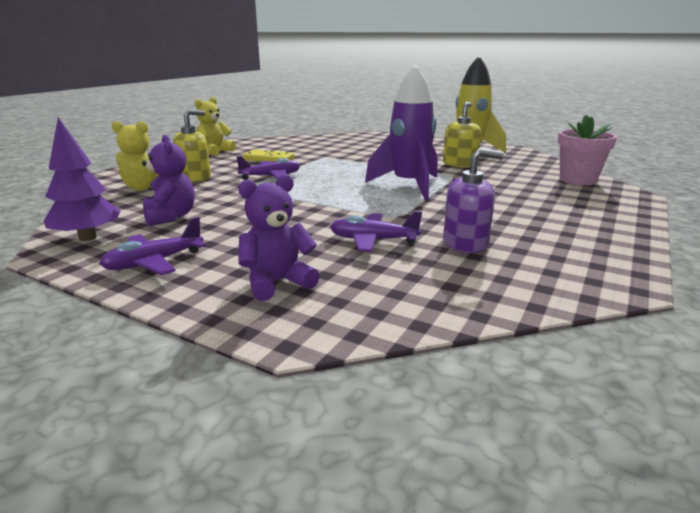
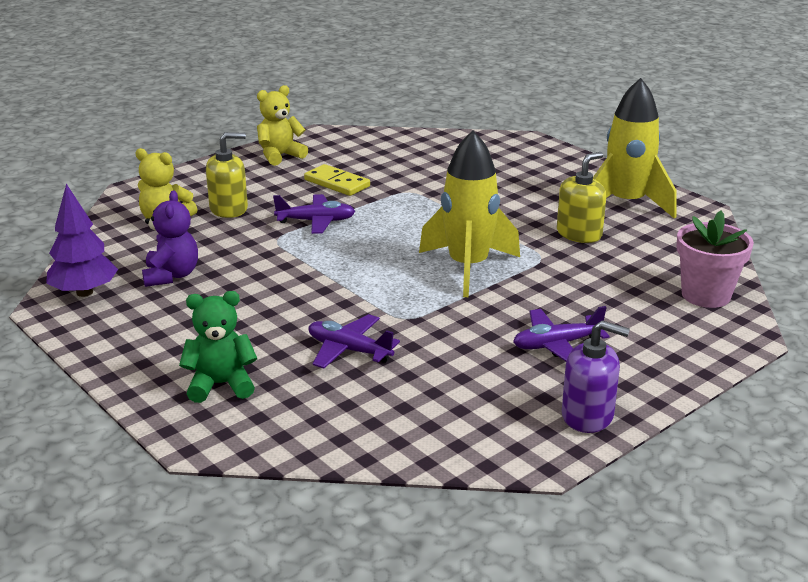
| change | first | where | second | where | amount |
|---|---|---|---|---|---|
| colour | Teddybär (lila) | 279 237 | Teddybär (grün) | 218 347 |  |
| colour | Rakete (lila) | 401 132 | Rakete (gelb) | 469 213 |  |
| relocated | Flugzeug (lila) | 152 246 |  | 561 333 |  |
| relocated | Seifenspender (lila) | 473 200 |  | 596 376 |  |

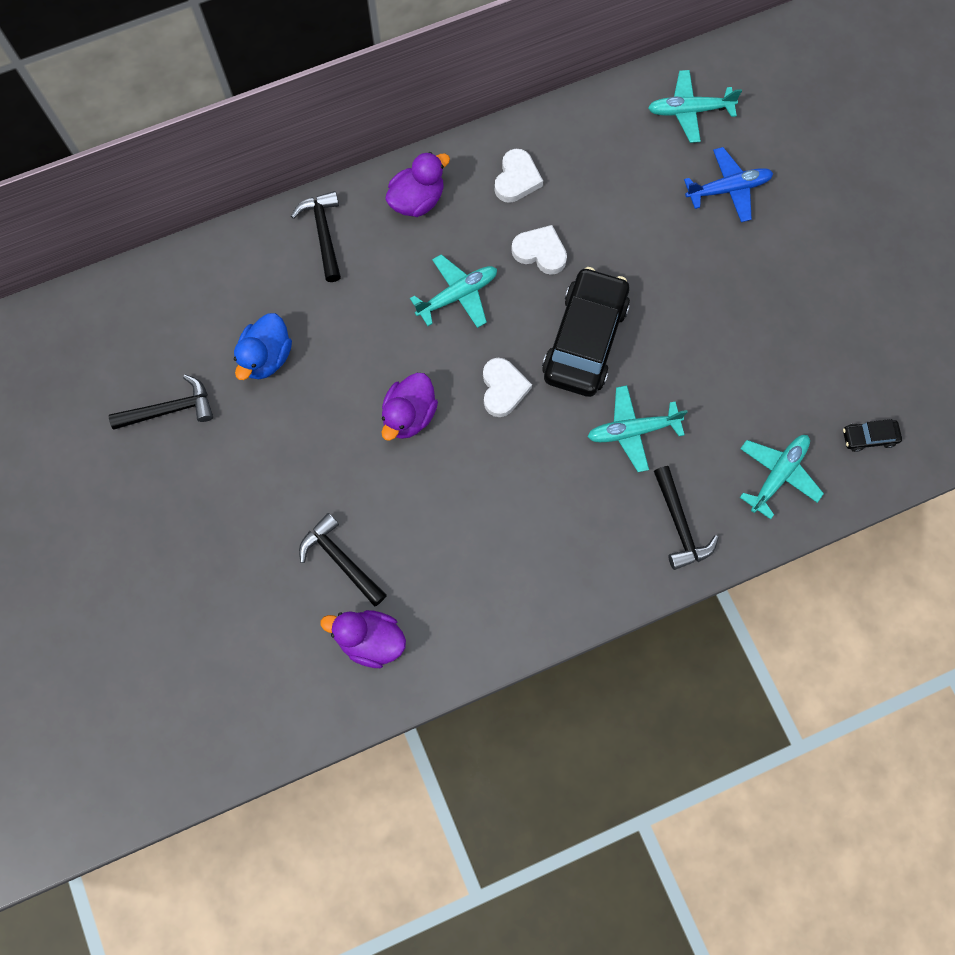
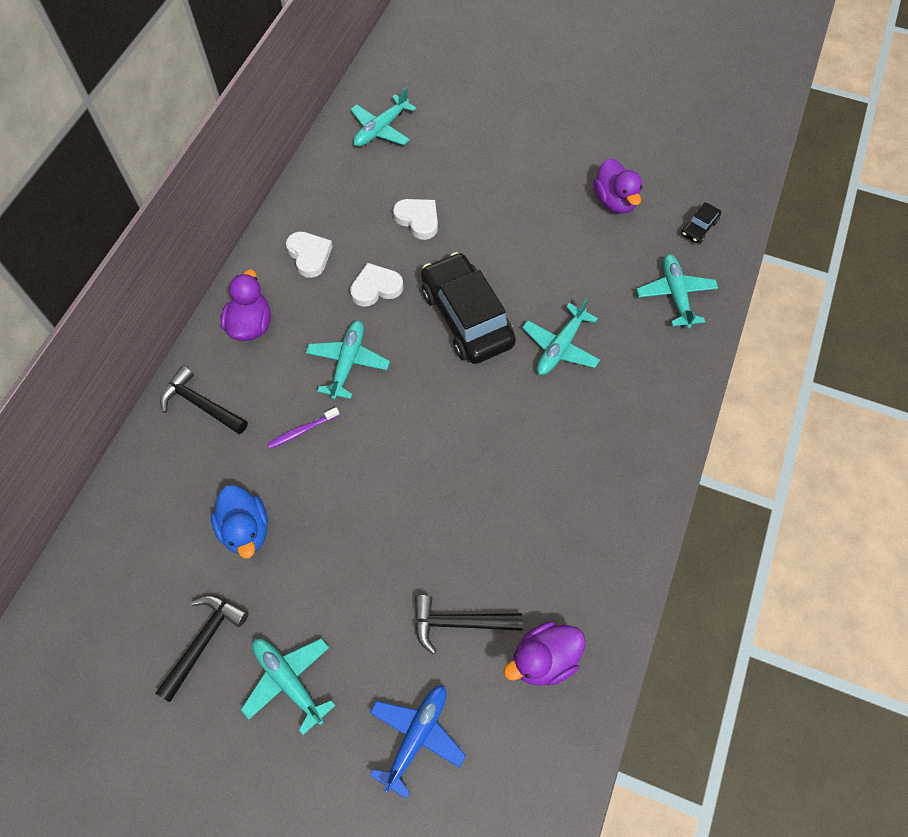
| change | first | where | second | where | amount |
|---|---|---|---|---|---|
| appeared |  |  | Flugzeug (türkis) | 288 686 |  |
| appeared |  |  | Zahnbürste (lila) | 303 428 |  |
| relocated | Flugzeug (blau) | 728 184 |  | 418 742 |  |
| relocated | Herz (weiß) | 507 387 |  | 415 219 |  |
| relocated | Ente (lila) | 410 407 |  | 617 186 |  |
| missing | Hammer (schwarz) | 686 518 |  |  |  |

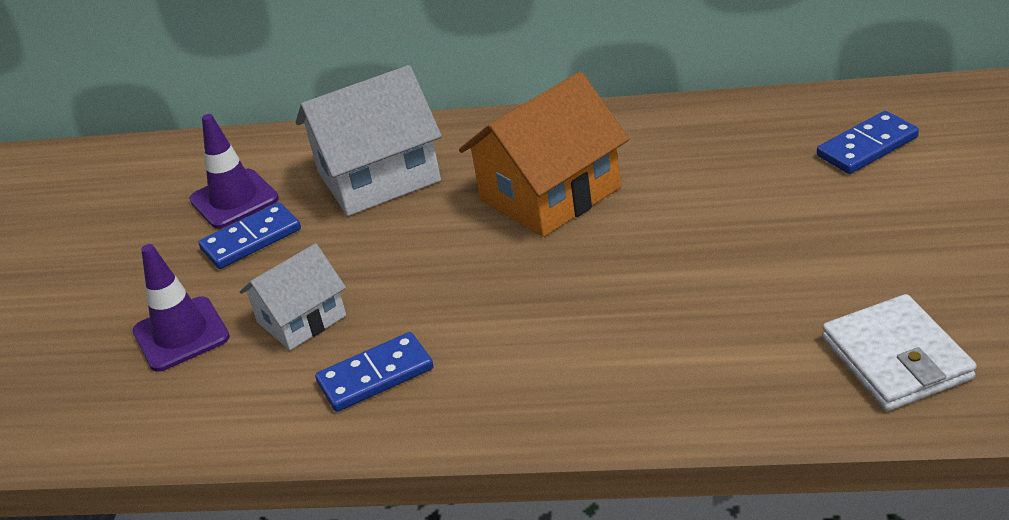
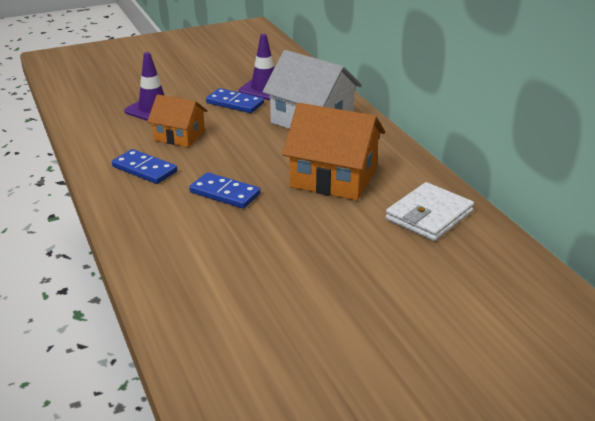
| change | first | where | second | where | amount |
|---|---|---|---|---|---|
| colour | Haus (weiß) | 293 296 | Haus (orange) | 177 120 |  |
| relocated | Dominostein (blau) | 868 142 |  | 224 190 |  |
| relocated | Geldbörse (weiß) | 899 352 |  | 430 211 |  |

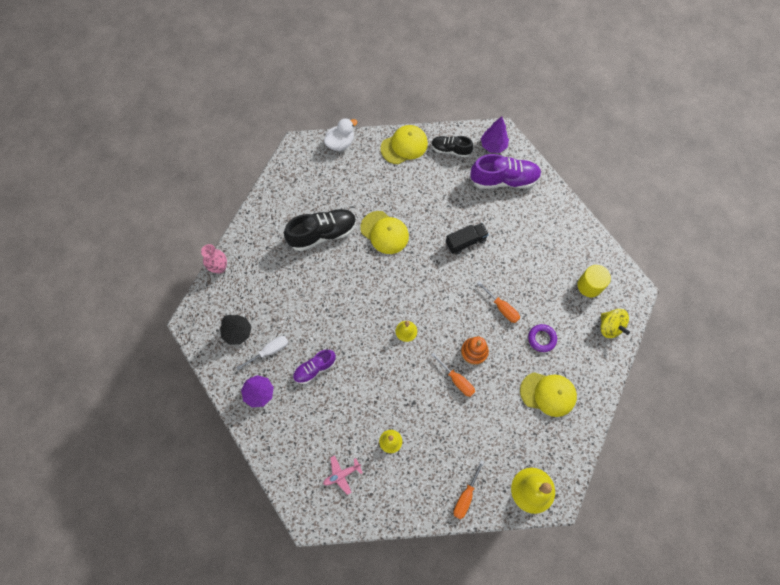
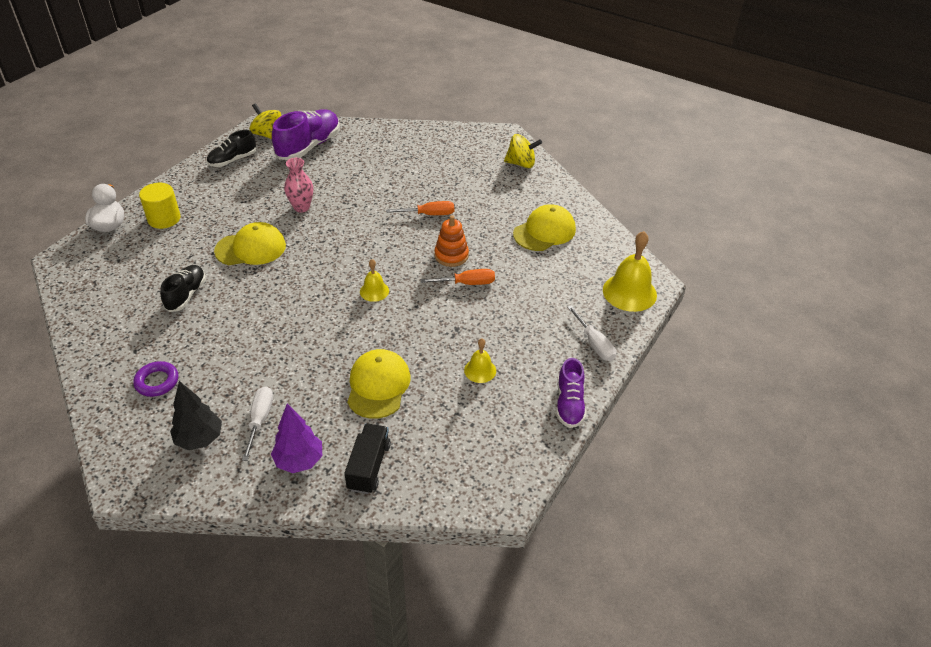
| change | first | where | second | where | amount |
|---|---|---|---|---|---|
| relocated | Ring (lila) | 542 338 |  | 155 379 |  |
| relocated | Vollzylinder (gelb) | 594 281 |  | 160 206 |  |
| size | Schuh (schwarz) | 320 230 |  | 183 288 | x0.61 |
| exchanged | Baum (lila) | 495 134 | Kreisel (gelb) | 265 121 |  |
| relocated | Vase (rosa) | 214 259 |  | 298 185 |  |
| relocated | Lastwagen (schwarz) | 467 238 |  | 367 459 |  |
| relocated | Kappe (gelb) | 404 144 |  | 379 384 |  |
| relocated | Schuh (lila) | 314 367 |  | 571 393 |  |
| colour | Schraubenzieher (orange) | 469 489 | Schraubenzieher (weiß) | 591 333 |  |
| missing | Flugzeug (rosa) | 343 475 |  |  |  |

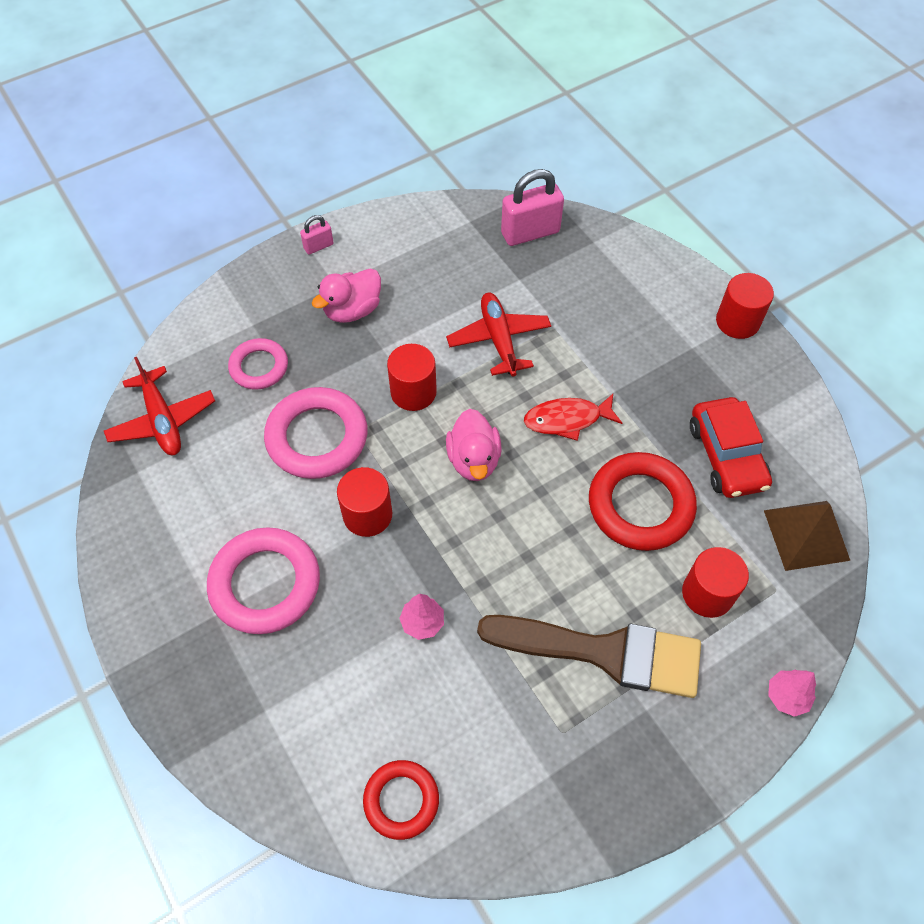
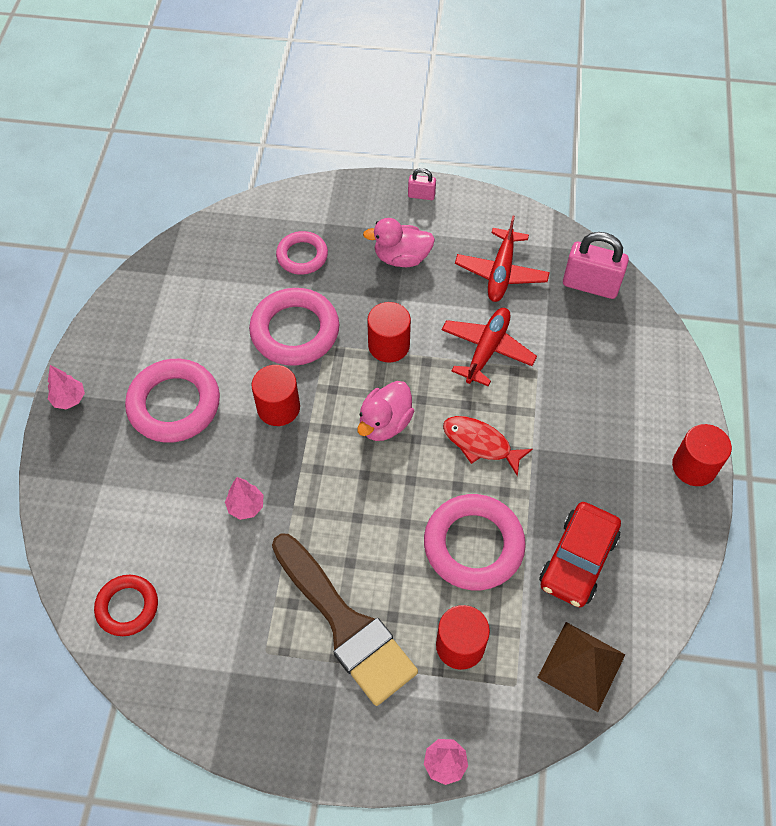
| change | first | where | second | where | amount |
|---|---|---|---|---|---|
| appeared |  |  | Baum (rosa) | 66 387 |  |
| colour | Ring (rot) | 643 501 | Ring (rosa) | 475 542 |  |
| relocated | Flugzeug (rot) | 159 406 |  | 502 258 |  |

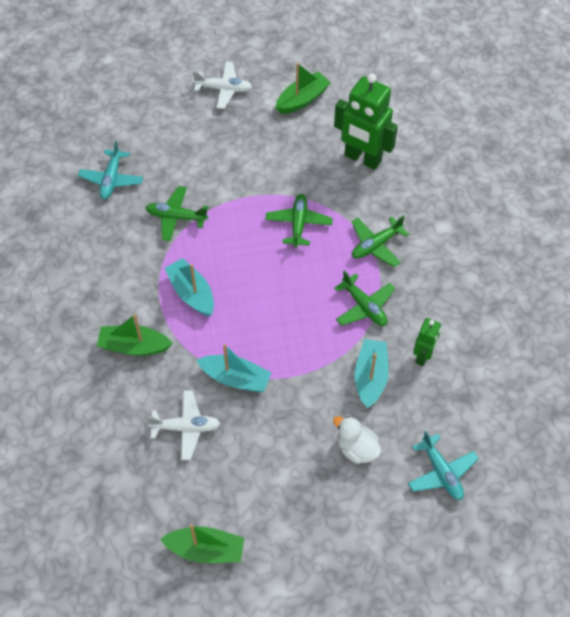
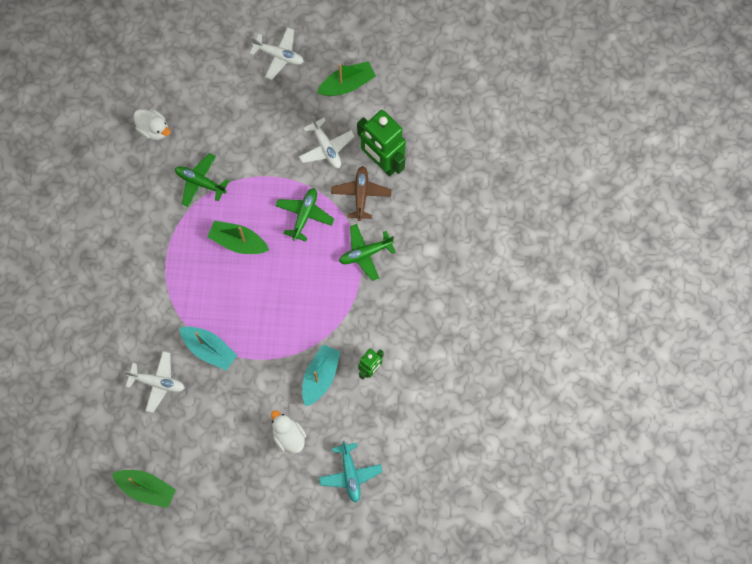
| change | first | where | second | where | amount |
|---|---|---|---|---|---|
| exchanged | Flugzeug (türkis) | 110 169 | Ente (weiß) | 152 124 |  |
| relocated | Boot (grün) | 135 335 |  | 238 237 |  |
| appeared |  |  | Flugzeug (weiß) | 327 142 |  |
| appeared |  |  | Flugzeug (braun) | 361 193 |  |
| missing | Boot (türkis) | 189 287 |  |  |  |
| missing | Flugzeug (grün) | 364 298 |  |  |  |

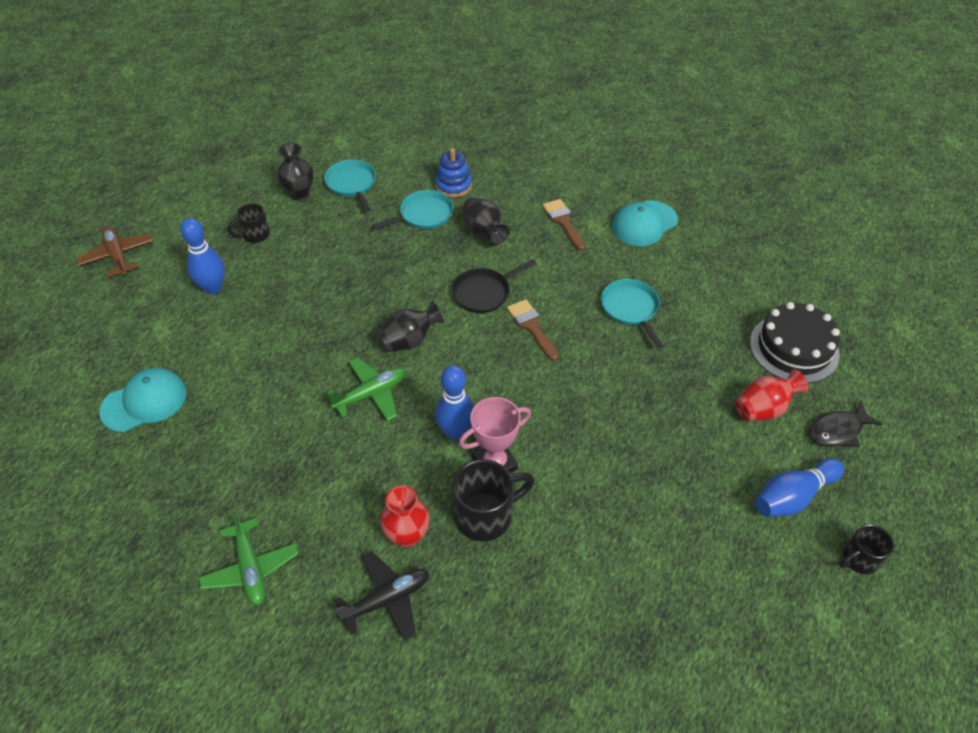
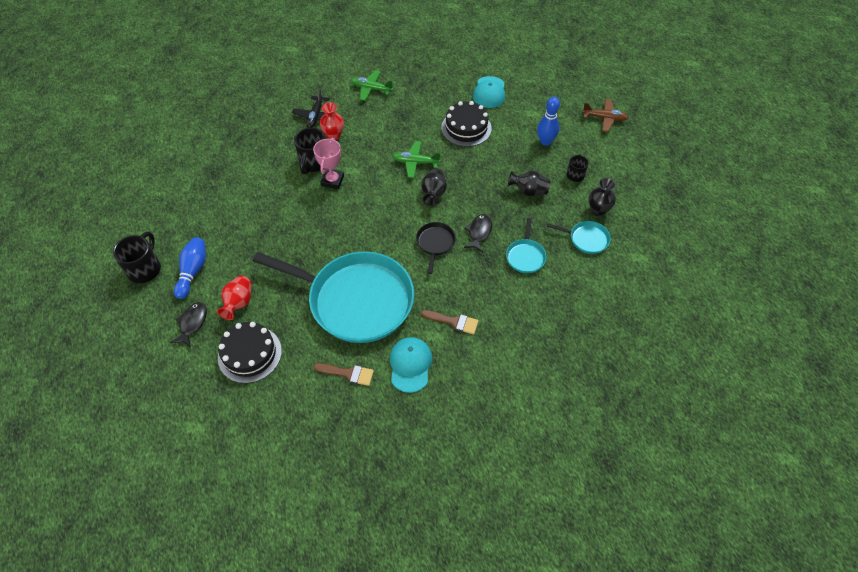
| change | first | where | second | where | amount |
|---|---|---|---|---|---|
| size | Tasse (schwarz) | 866 549 |  | 137 257 | x1.66 |
| size | Pfanne (türkis) | 632 313 |  | 333 297 | x2.48 |
| relocated | Pinsel (braun) | 533 330 |  | 344 374 |  |
| spun | Flugzeug (grün) | 367 389 |  | 416 159 | 90 degrees clockwise |
| appeared |  |  | Kuchen (schwarz) | 466 124 |  |
| appeared |  |  | Fisch (schwarz) | 478 233 |  |
| relocated | Vase (schwarz) | 486 221 |  | 529 183 |  |
| missing | Stapelspielzeug (blau) | 453 172 |  |  |  |
| missing | Bowlingkegel (blau) | 454 403 |  |  |  |

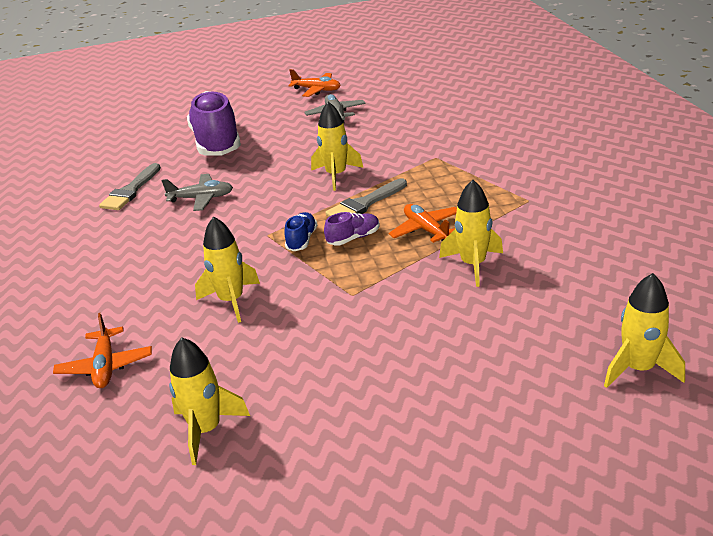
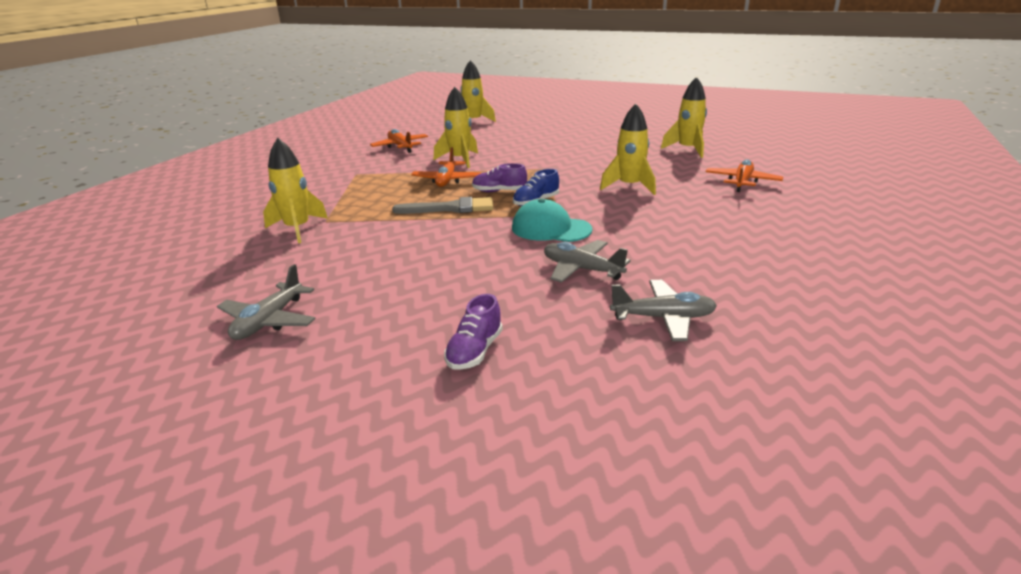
| change | first | where | second | where | amount |
|---|---|---|---|---|---|
| relocated | Rakete (gelb) | 337 146 |  | 295 190 |  |
| relocated | Flugzeug (orange) | 314 83 |  | 399 141 |  |
| size | Schuh (lila) | 214 123 |  | 473 332 | x0.43 |
| appeared |  |  | Kappe (türkis) | 552 220 |  |
| exchanged | Pinsel (grau) | 130 186 | Flugzeug (grau) | 663 310 |  |

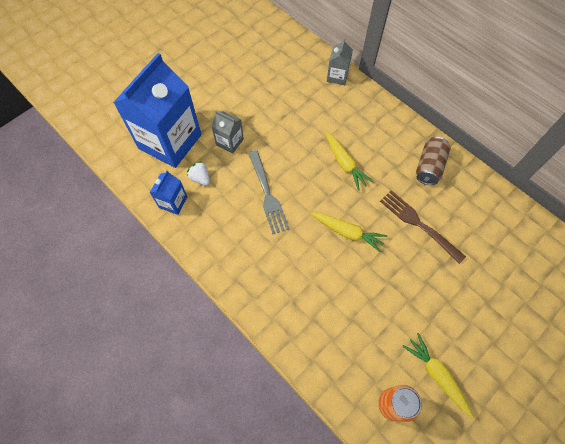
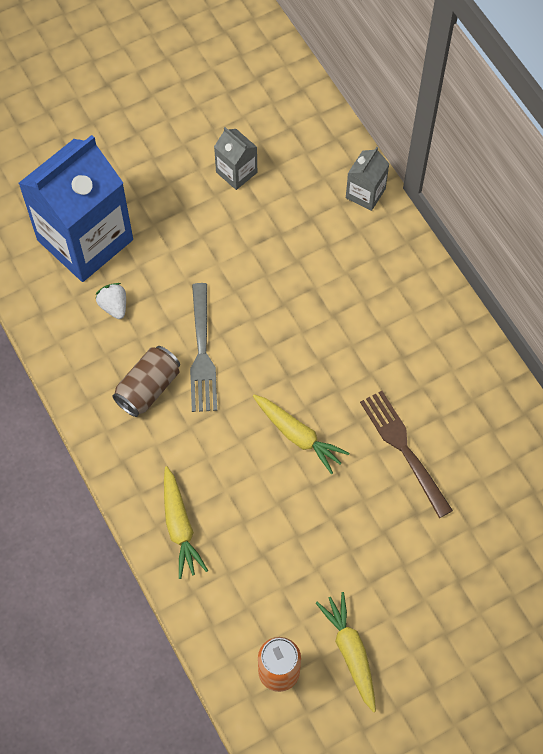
| change | first | where | second | where | amount |
|---|---|---|---|---|---|
| relocated | Dose (braun) | 433 161 |  | 146 381 |  |
| relocated | Karotte (gelb) | 349 161 |  | 186 522 |  |
| relocated | Getränkekarton (grau) | 227 132 |  | 235 158 |  |
| missing | Getränkekarton (blau) | 168 192 |  |  |  |

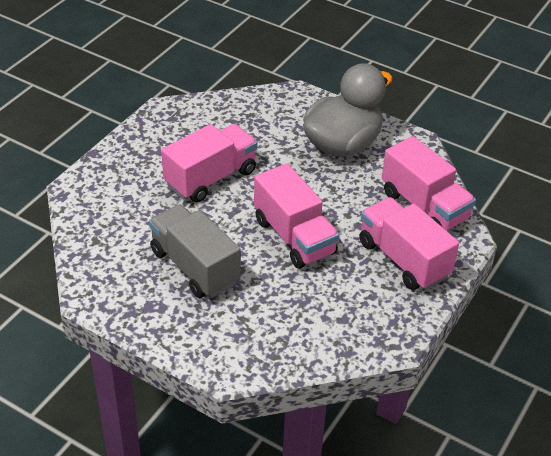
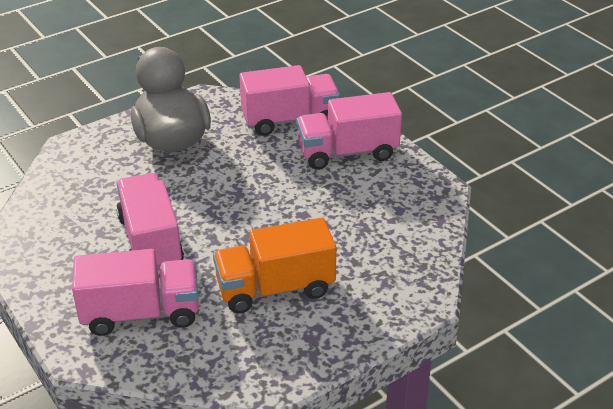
| change | first | where | second | where | amount |
|---|---|---|---|---|---|
| relocated | Lastwagen (rosa) | 296 216 |  | 135 292 |  |
| colour | Lastwagen (grau) | 195 251 | Lastwagen (orange) | 275 265 |  |

